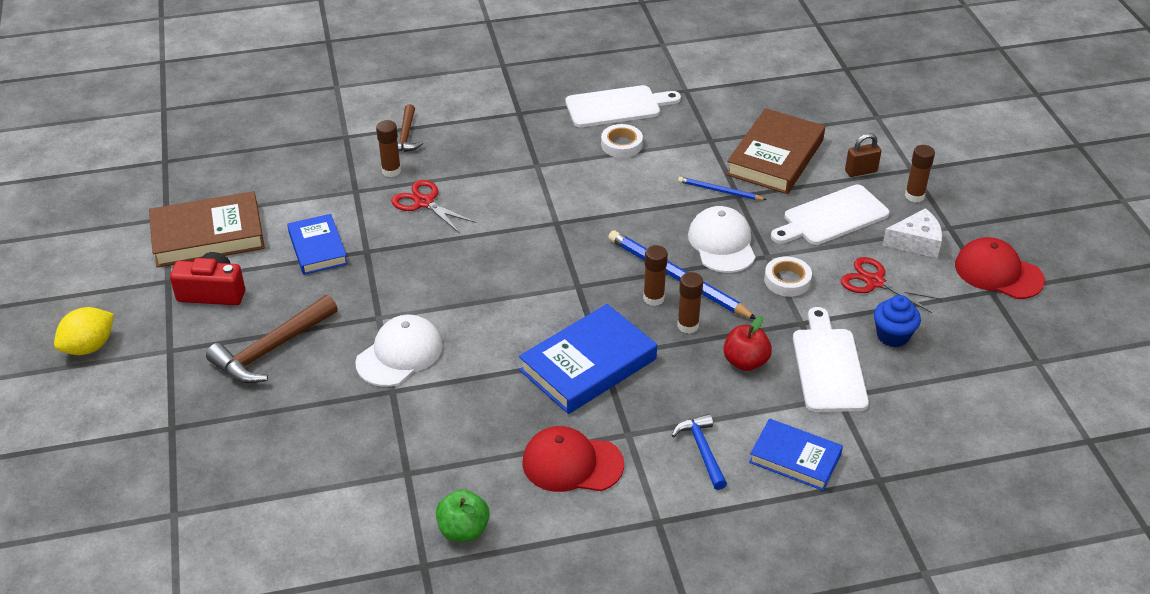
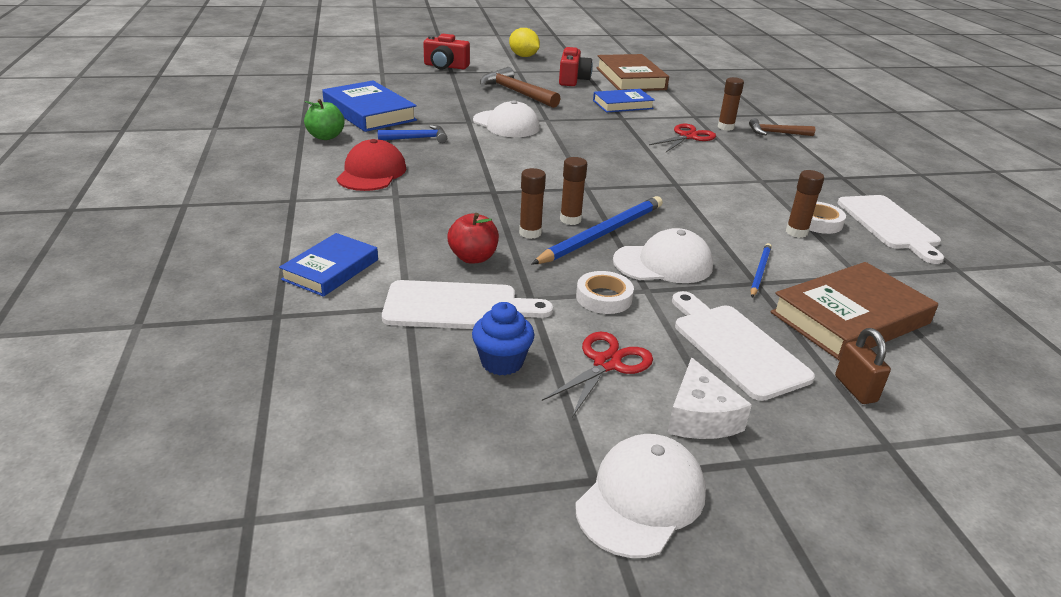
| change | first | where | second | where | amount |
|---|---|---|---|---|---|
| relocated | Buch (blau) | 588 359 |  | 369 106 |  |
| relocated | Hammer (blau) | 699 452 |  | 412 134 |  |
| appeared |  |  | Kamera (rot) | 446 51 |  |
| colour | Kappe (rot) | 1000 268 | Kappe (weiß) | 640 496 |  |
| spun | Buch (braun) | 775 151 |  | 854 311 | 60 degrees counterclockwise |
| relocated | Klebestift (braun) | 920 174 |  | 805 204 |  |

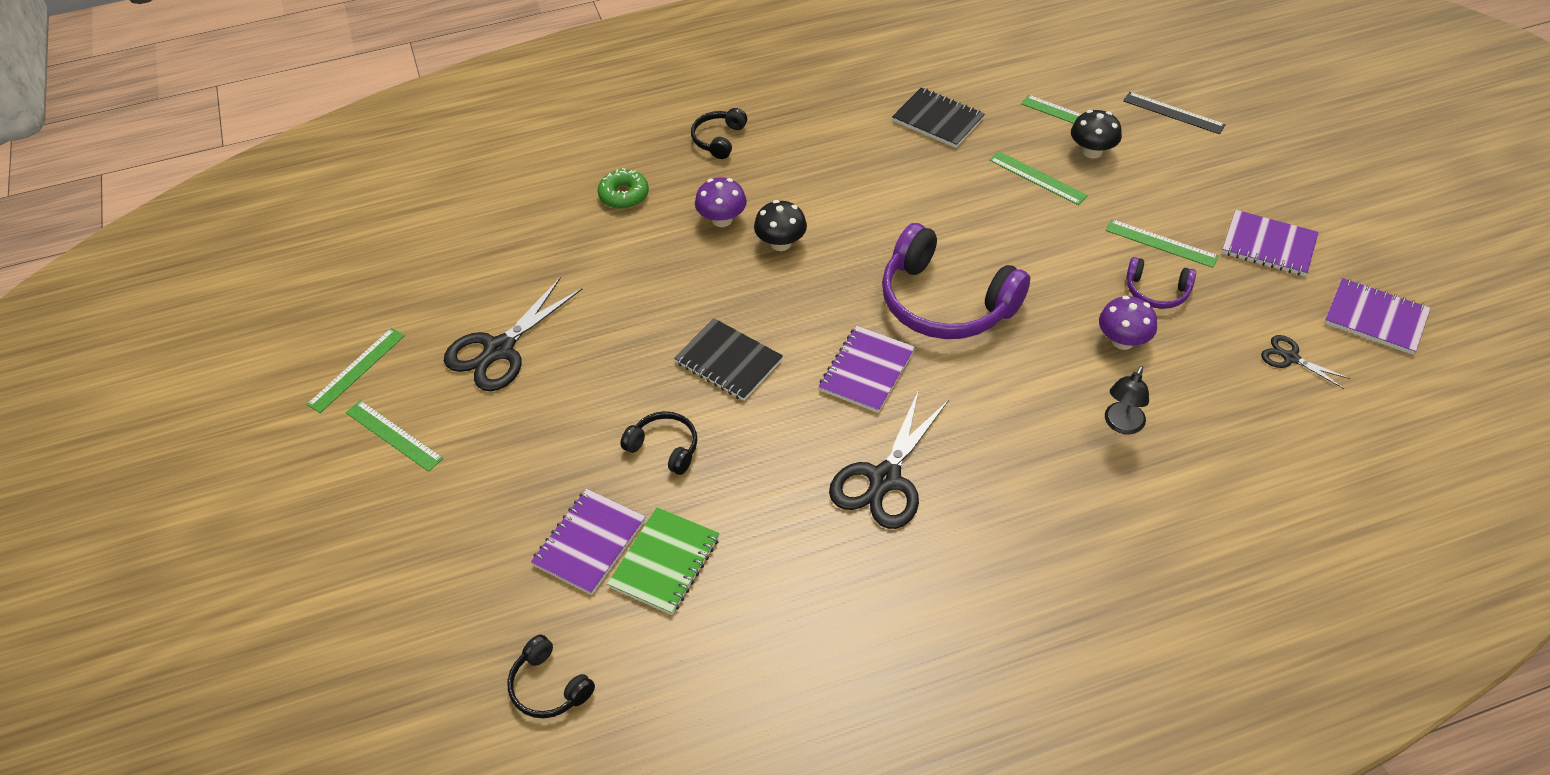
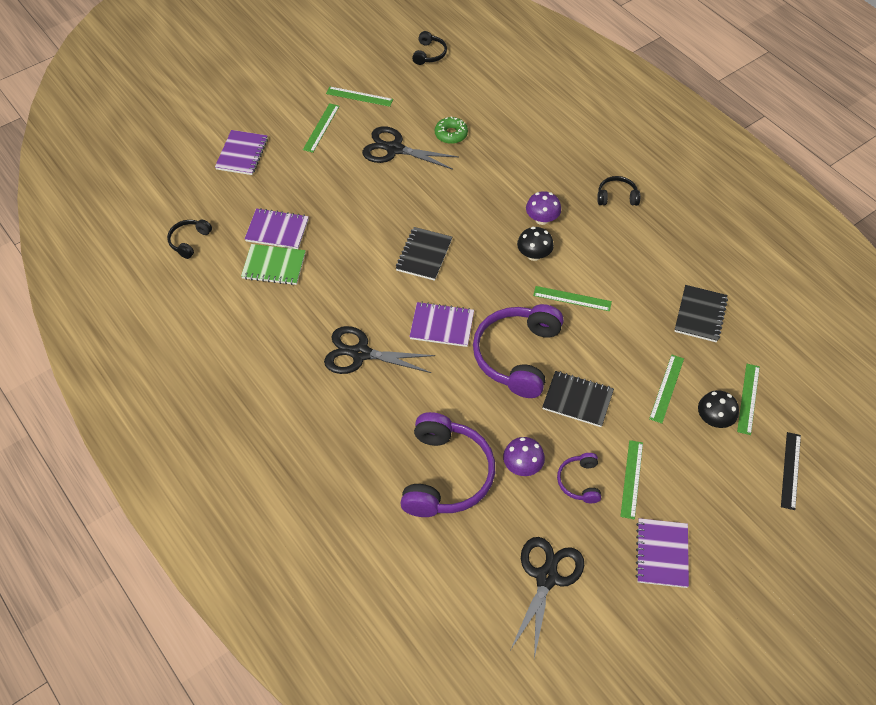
| change | first | where | second | where | amount |
|---|---|---|---|---|---|
| relocated | Notizbuch (lila) | 1378 316 |  | 241 152 |  |
| exchanged | Lampe (schwarz) | 1127 400 | Kopfhörer (lila) | 447 464 |  |
| relocated | Kopfhörer (schwarz) | 659 443 |  | 429 48 |  |
| relocated | Donut (grün) | 623 188 |  | 451 130 |  |
| size | Schere (schwarz) | 1305 362 |  | 547 598 | x1.93 |
| appeared |  |  | Lineal (grün) | 572 298 |  |
| appeared |  |  | Notizbuch (schwarz) | 578 399 |  |

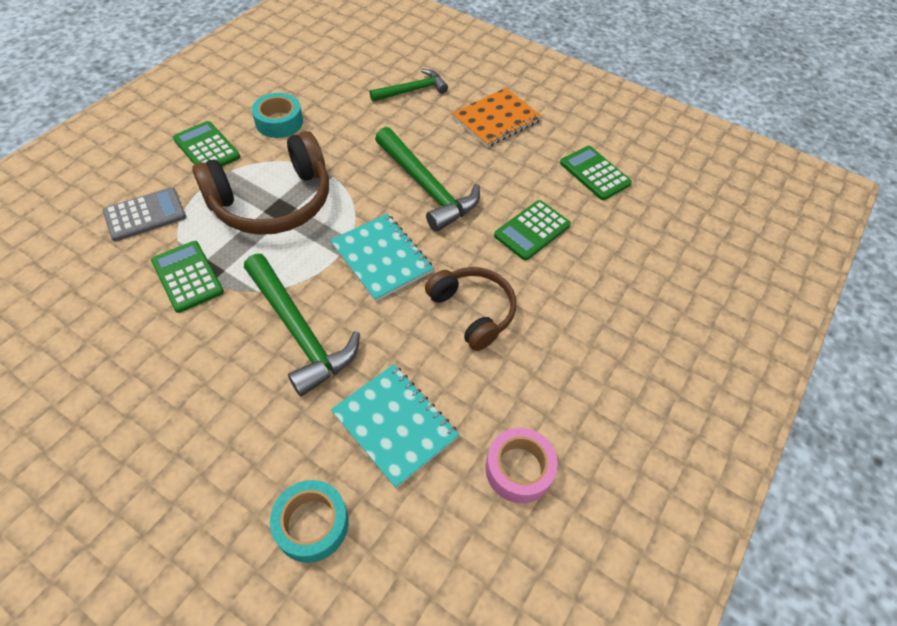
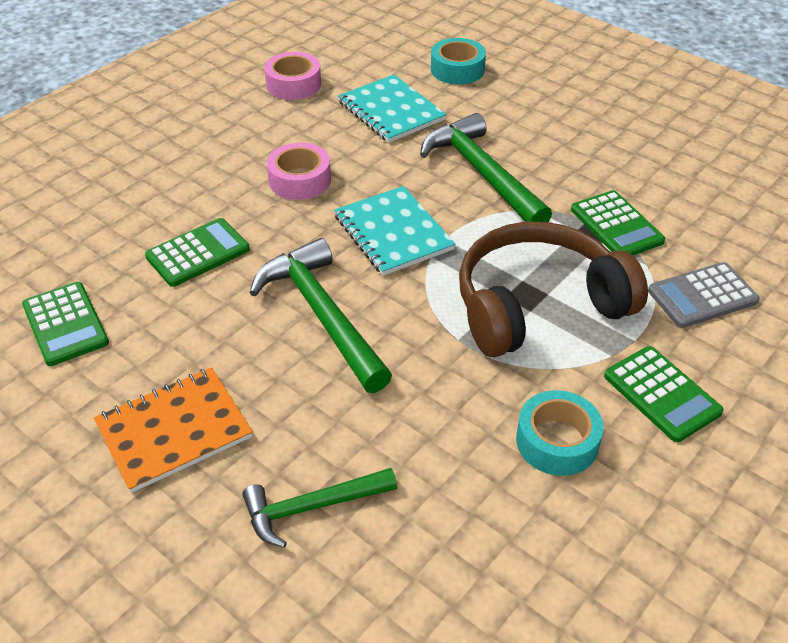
| change | first | where | second | where | amount |
|---|---|---|---|---|---|
| exchanged | Kopfhörer (braun) | 470 309 | Klebeband (rosa) | 299 171 |  |

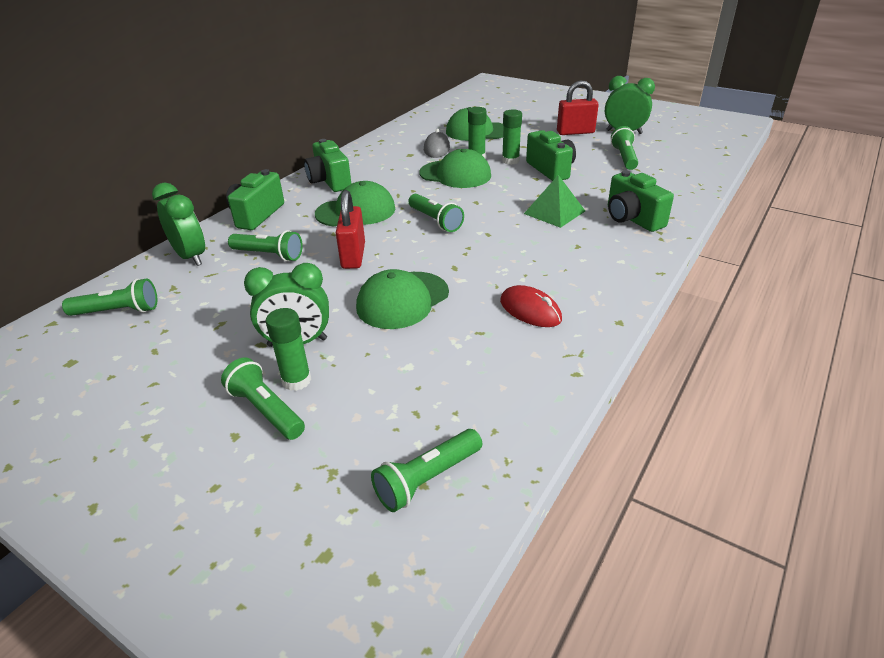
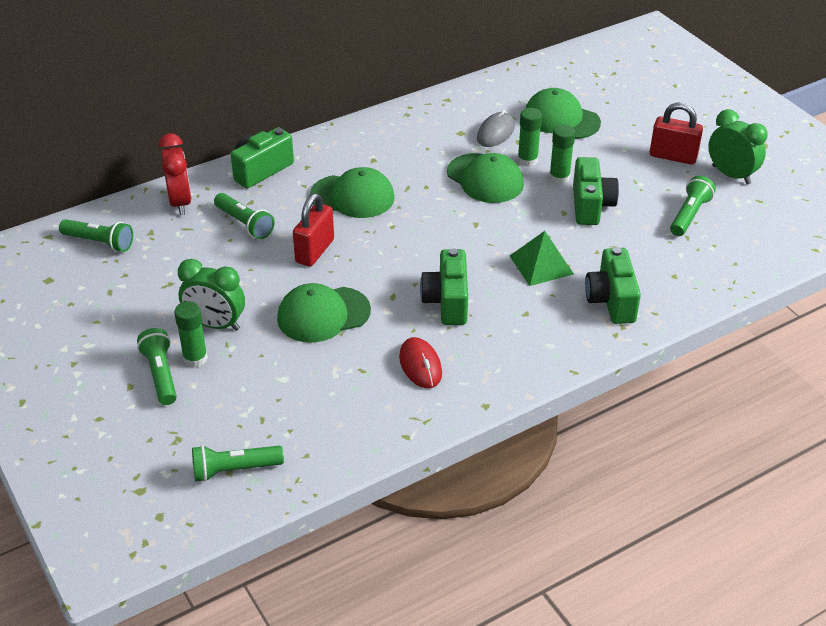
| change | first | where | second | where | amount |
|---|---|---|---|---|---|
| colour | Wecker (grün) | 178 224 | Wecker (rot) | 175 174 |  |
| relocated | Kamera (grün) | 327 165 |  | 444 286 |  |
| missing | Taschenlampe (grün) | 436 213 |  |  |  |

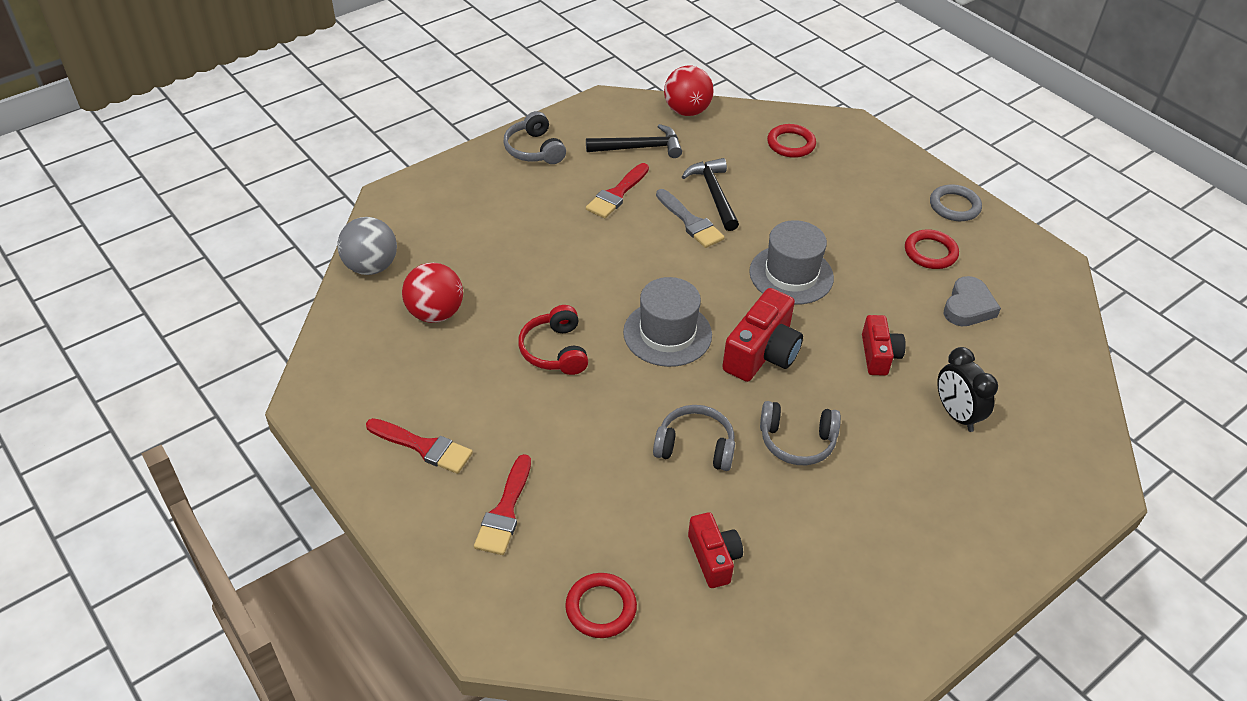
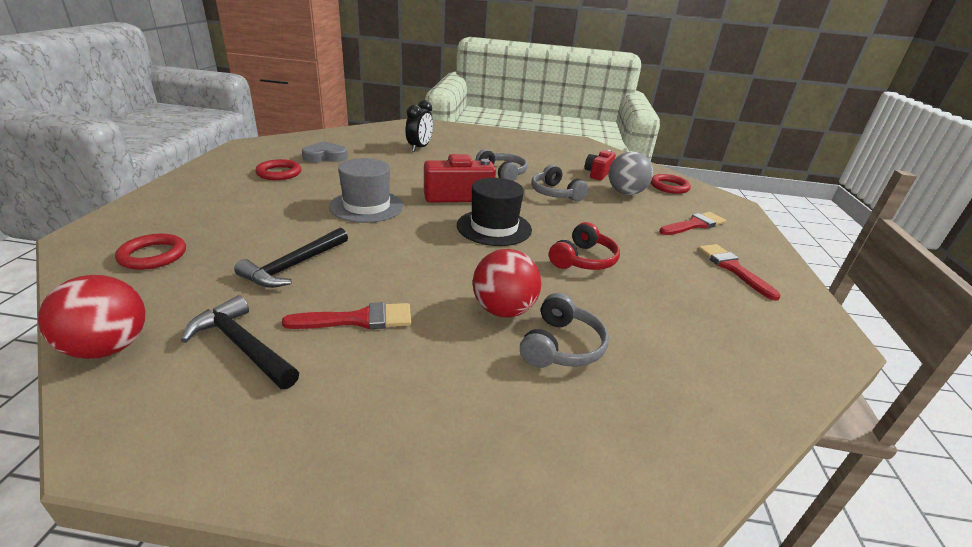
| change | first | where | second | where | amount |
|---|---|---|---|---|---|
| colour | Hut (grau) | 667 322 | Hut (schwarz) | 494 212 |  |
| relocated | Ball (rot) | 432 293 |  | 507 283 |  |
| relocated | Kopfhörer (grau) | 534 137 |  | 564 330 |  |
| relocated | Ball (grau) | 367 246 |  | 631 173 |  |
| missing | Pinsel (grau) | 690 218 |  |  |  |
| missing | Kamera (rot) | 884 345 |  |  |  |
| missing | Ring (grau) | 956 202 |  |  |  |

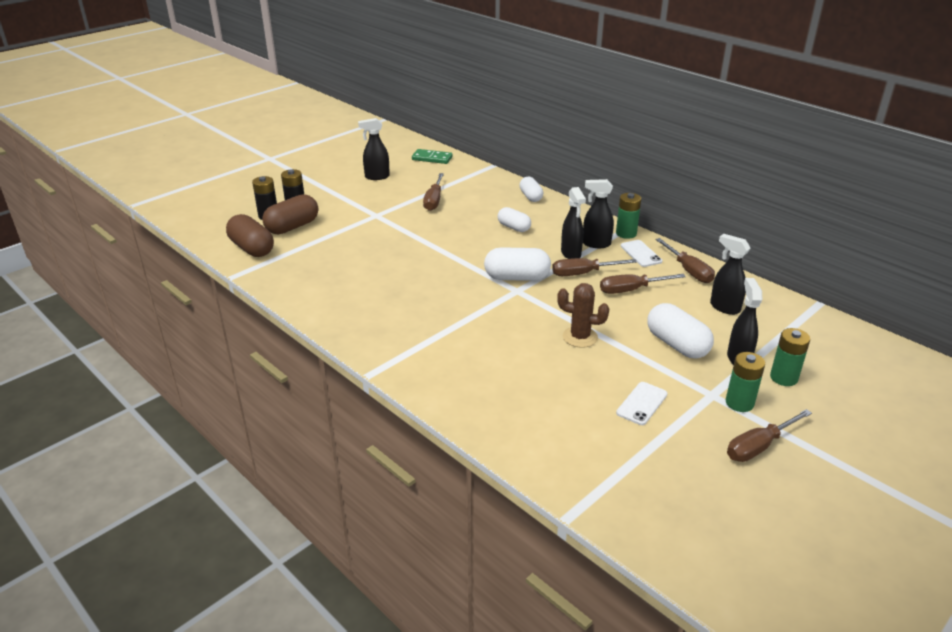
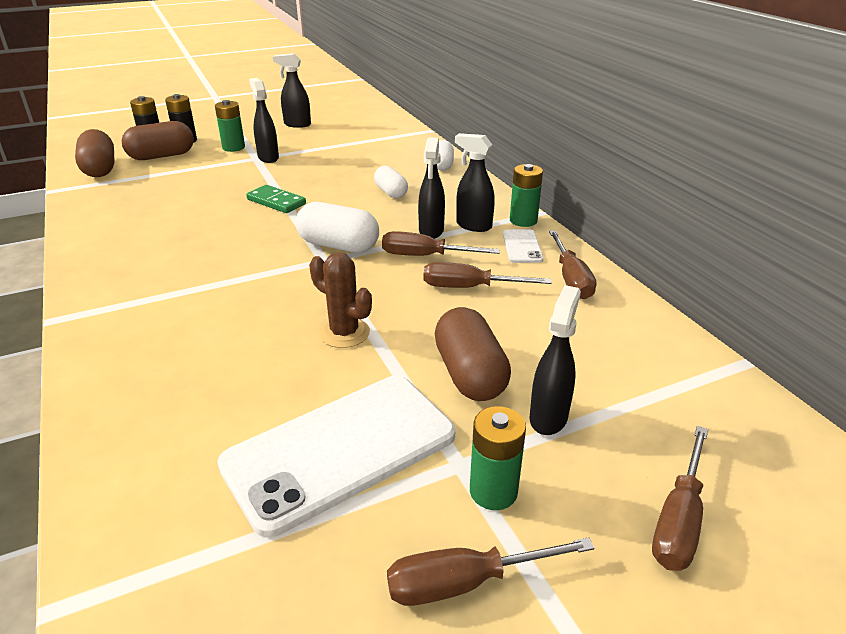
| change | first | where | second | where | amount |
|---|---|---|---|---|---|
| relocated | Batterie (grün) | 790 357 |  | 230 126 |  |
| size | Handy (weiß) | 642 403 |  | 336 457 | x2.30 |
| relocated | Dominostein (grün) | 432 156 |  | 276 199 |  |
| relocated | Sprühflasche (schwarz) | 730 274 |  | 264 120 |  |
| colour | Kapsel (weiß) | 680 331 | Kapsel (braun) | 473 354 |  |
| relocated | Schraubenzieher (braun) | 433 192 |  | 680 498 |  |

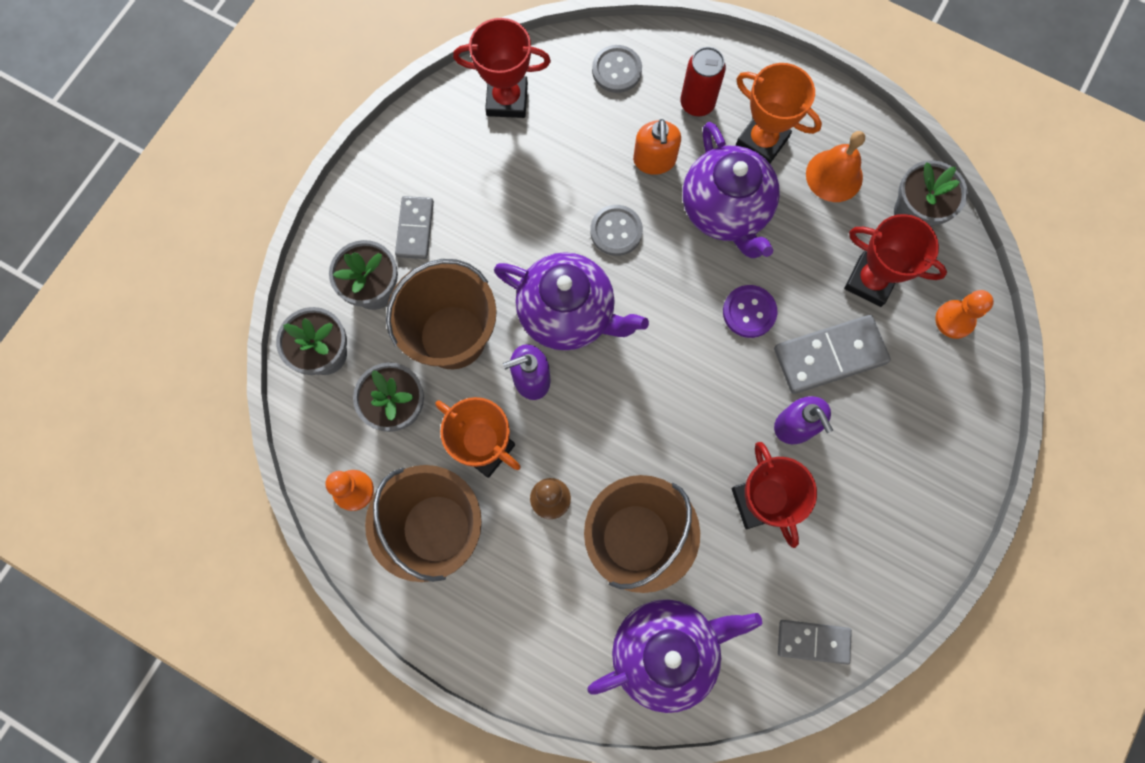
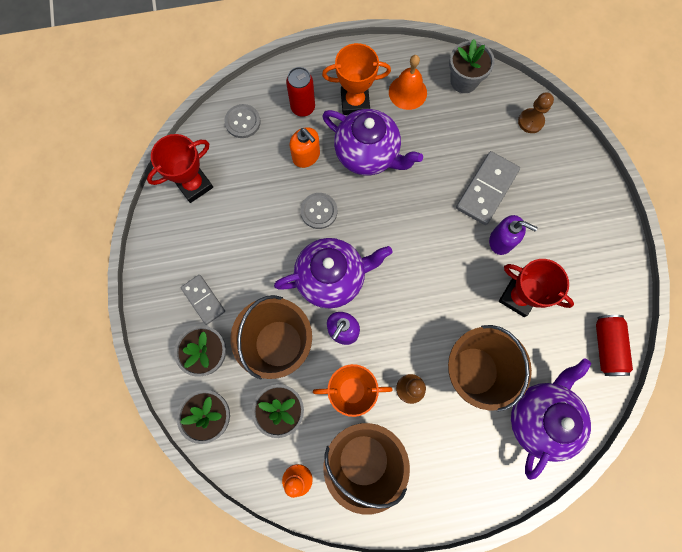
| change | first | where | second | where | amount |
|---|---|---|---|---|---|
| colour | Bauer (orange) | 964 314 | Bauer (braun) | 536 112 |  |
| exchanged | Dominostein (grau) | 815 642 | Dose (rot) | 614 345 |  |
| missing | Knopf (lila) | 750 311 |  |  |  |
| missing | Pokal (rot) | 895 260 |  |  |  |

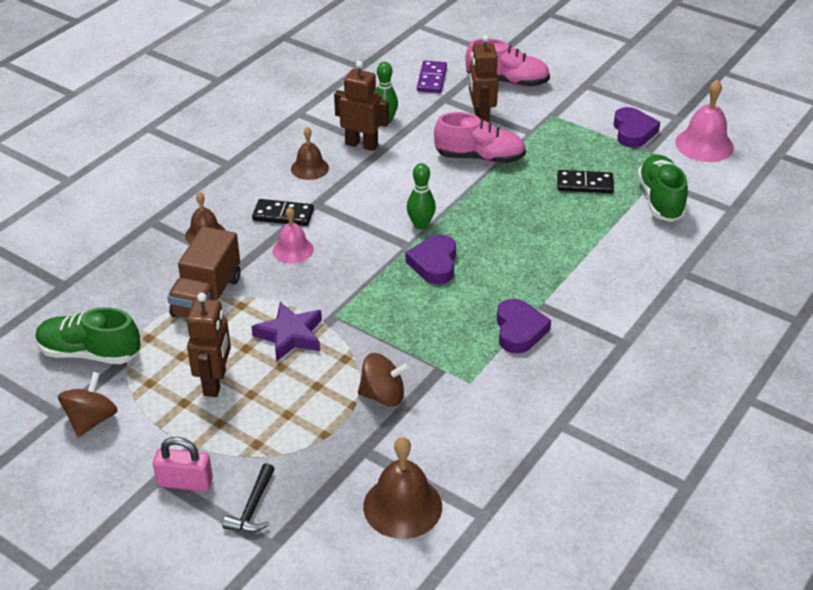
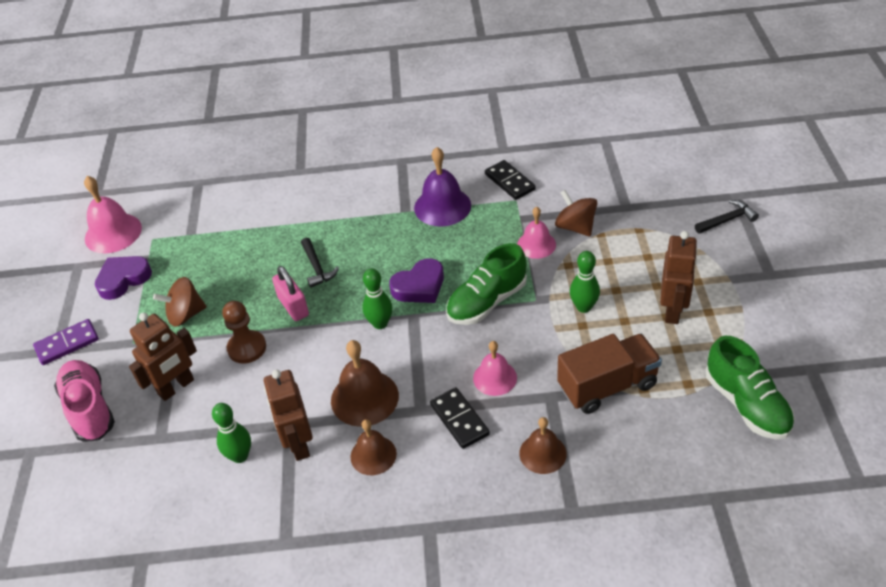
| change | first | where | second | where | amount |
|---|---|---|---|---|---|
| relocated | Dominostein (lila) | 432 77 |  | 66 342 |  |
| relocated | Kreisel (braun) | 88 404 |  | 180 302 |  |
| exchanged | Schuh (rosa) | 480 137 | Bauer (braun) | 244 332 |  |
| relocated | Vorhängeschloss (rosa) | 183 464 |  | 290 293 |  |
| appeared |  |  | Hammer (schwarz) | 320 263 |  |
| relocated | Glocke (braun) | 402 488 |  | 365 383 |  |
| exchanged | Herz (lila) | 524 326 | Glocke (lila) | 442 187 |  |
| relocated | Schuh (grün) | 662 188 |  | 486 284 |  |
| relocated | Dominostein (schwarz) | 585 181 |  | 510 180 |  |
| appeared |  |  | Glocke (rosa) | 536 233 |  |
| exchanged | Stern (lila) | 287 332 | Bowlingkegel (grün) | 585 282 |  |
| spun | Roboter (braun) | 209 345 |  | 679 277 | 135 degrees clockwise |

